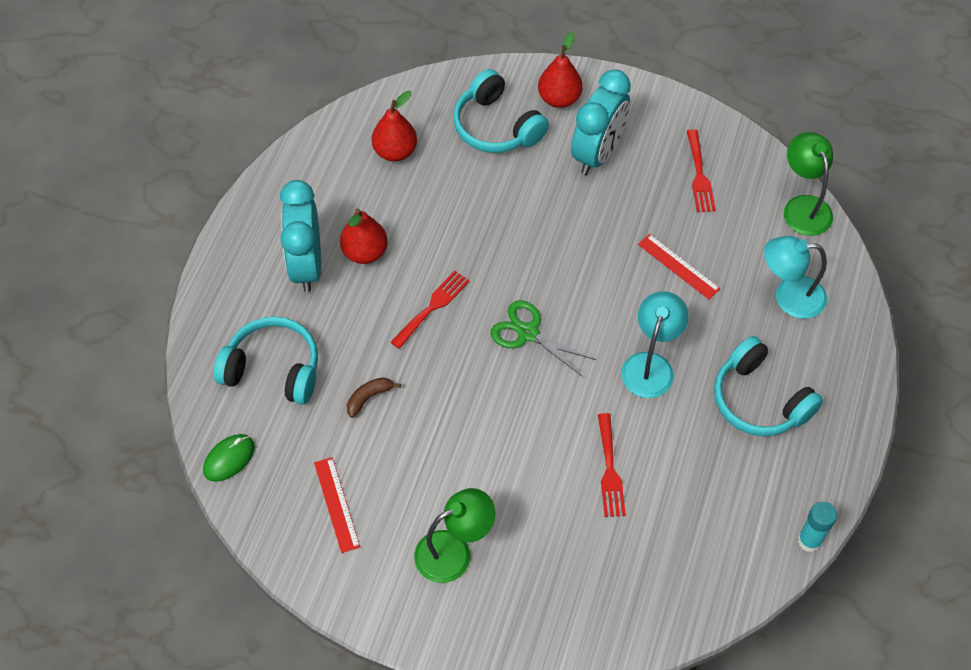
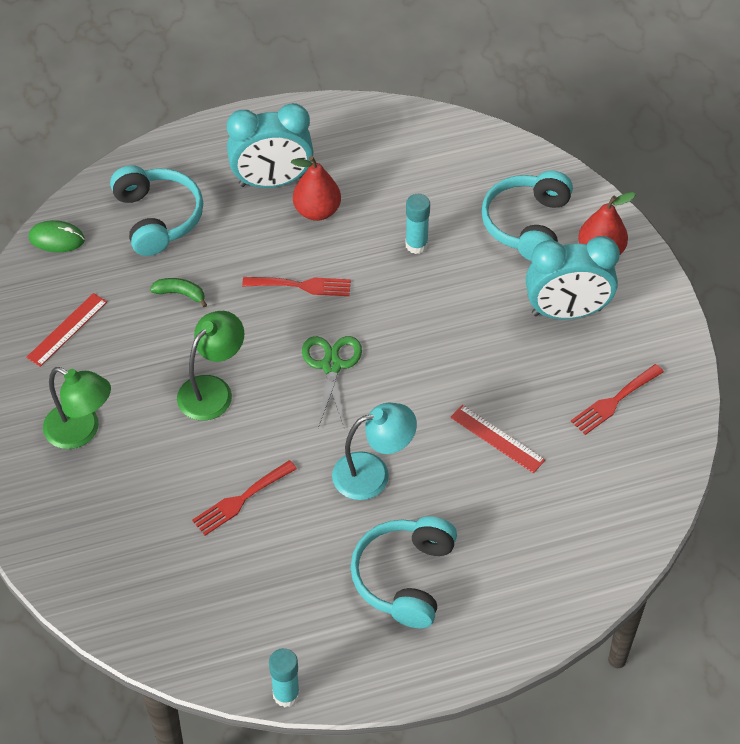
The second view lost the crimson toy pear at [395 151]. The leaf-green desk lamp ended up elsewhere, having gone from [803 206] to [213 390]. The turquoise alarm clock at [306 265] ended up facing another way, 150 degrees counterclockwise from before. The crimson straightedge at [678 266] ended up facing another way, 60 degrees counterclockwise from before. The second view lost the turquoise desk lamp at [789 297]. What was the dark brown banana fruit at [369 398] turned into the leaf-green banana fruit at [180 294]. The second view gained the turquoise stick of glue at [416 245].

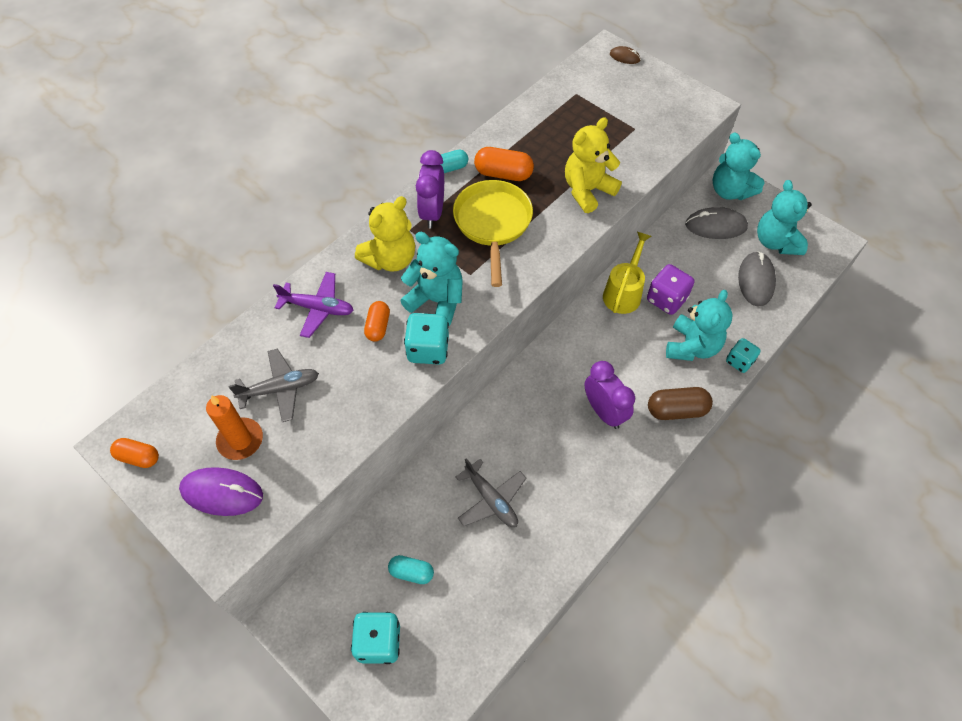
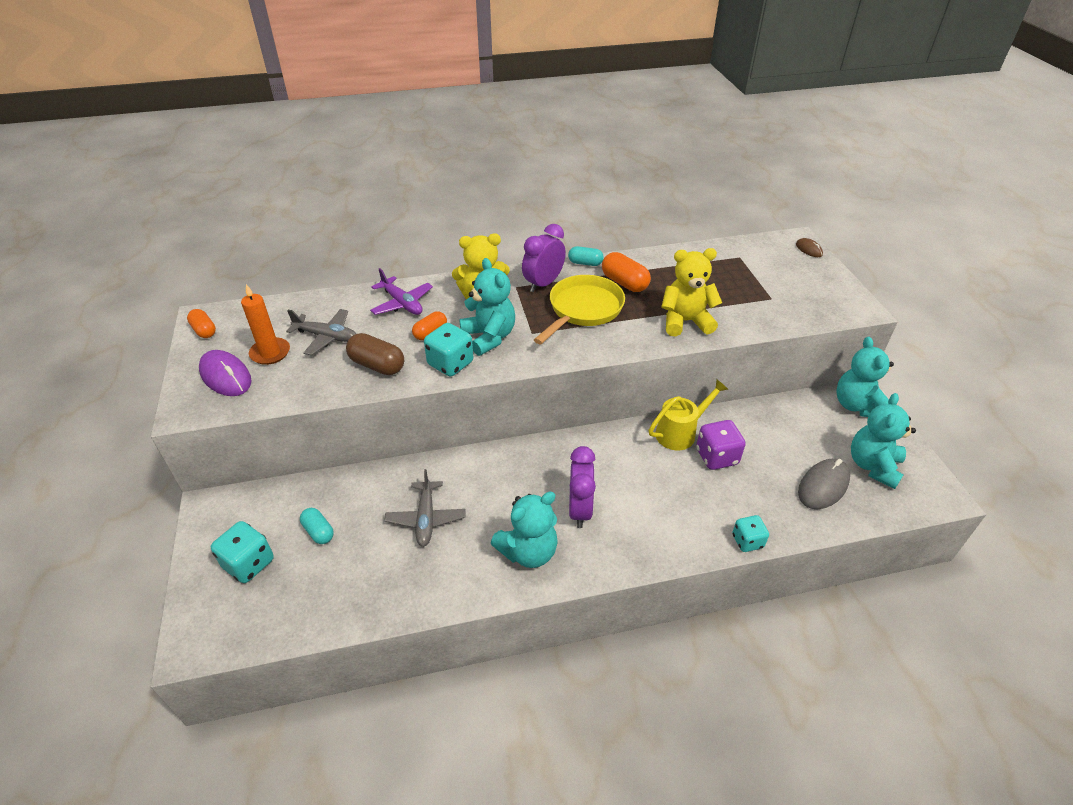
The second view lost the grey mouse at [715 226]. The turquoise teddy ended up elsewhere, having gone from [692 346] to [528 551]. The dark brown pill ended up elsewhere, having gone from [676 410] to [377 365].

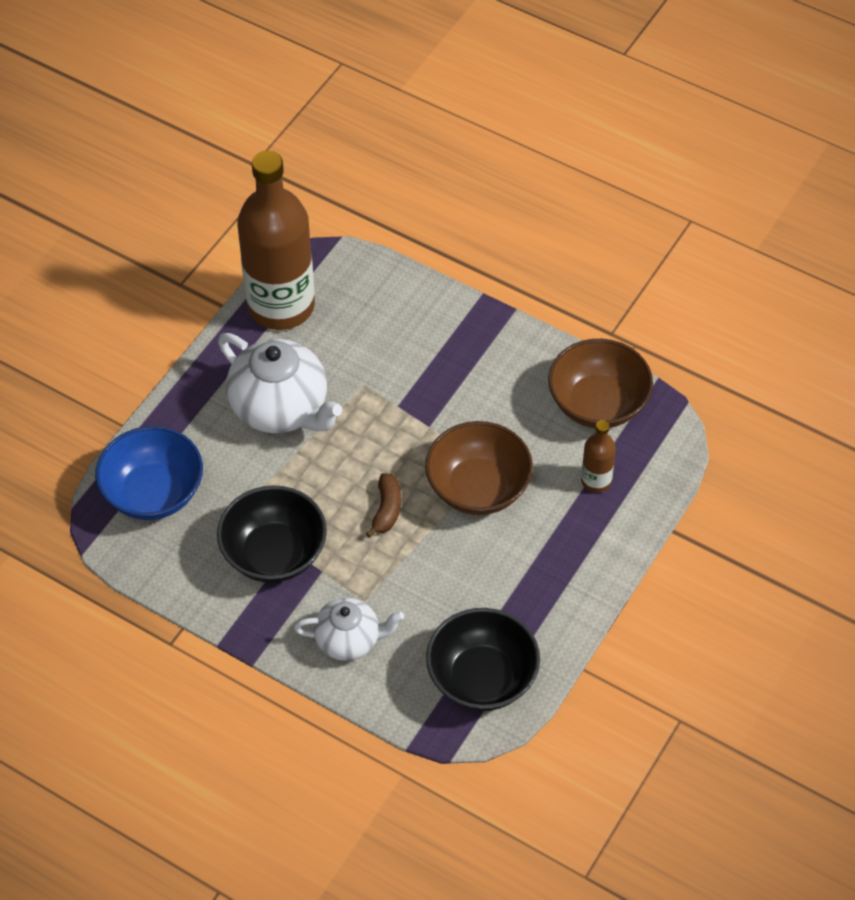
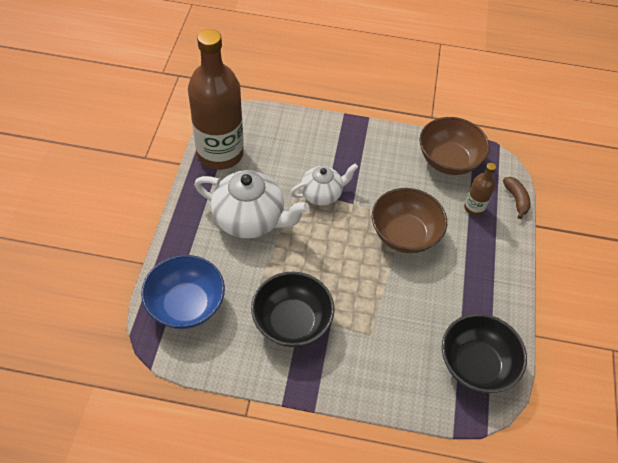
The dark brown banana fruit ended up elsewhere, having gone from [386 509] to [516 199]. The snow-white china teapot ended up elsewhere, having gone from [349 640] to [322 194].

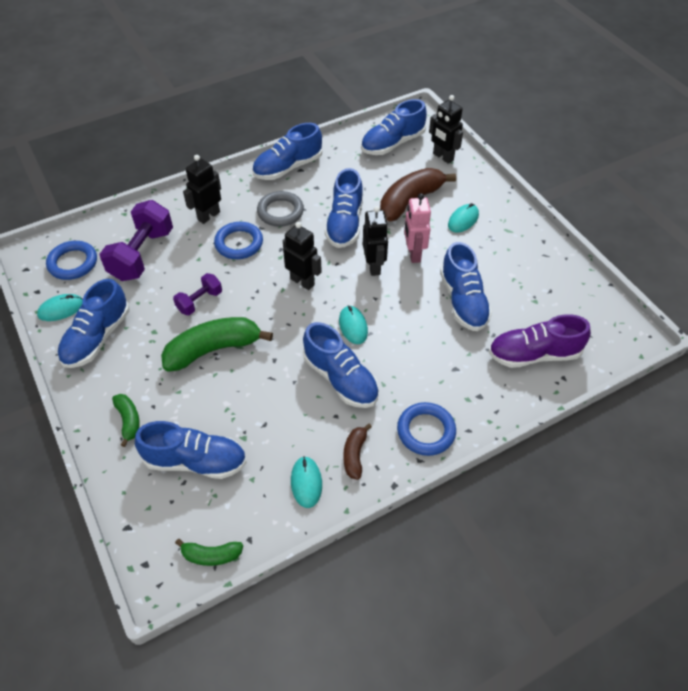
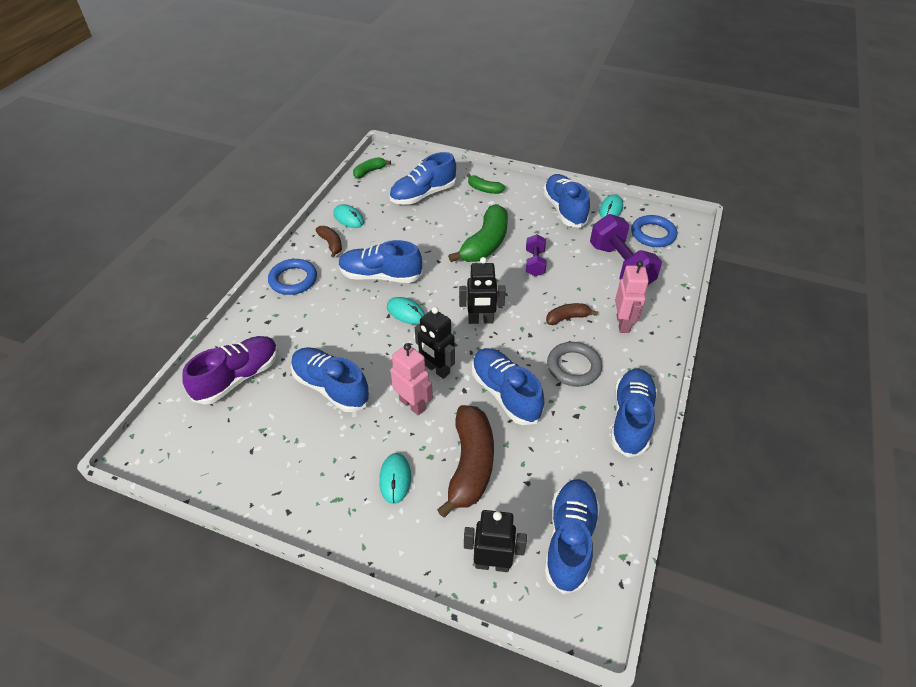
What was the jet-black robot at [208 216] turned into the rose-pink robot at [623 324]. Where the cobalt ring stood at [239 243], the dark brown banana fruit came to stand at [567 318].

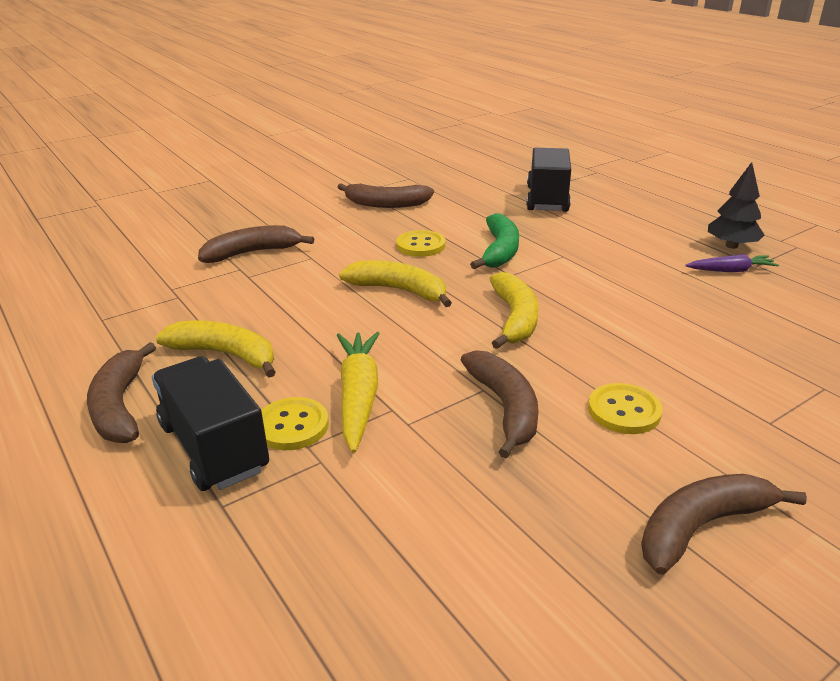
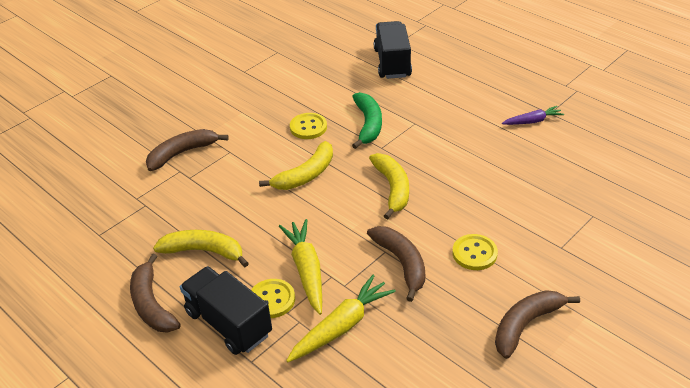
The second view lost the jet-black fir tree at [731 246]. The second view lost the dark brown banana fruit at [386 204]. The yellow banana fruit at [399 290] ended up facing another way, 120 degrees clockwise from before. The second view gained the yellow carrot at [341 326].

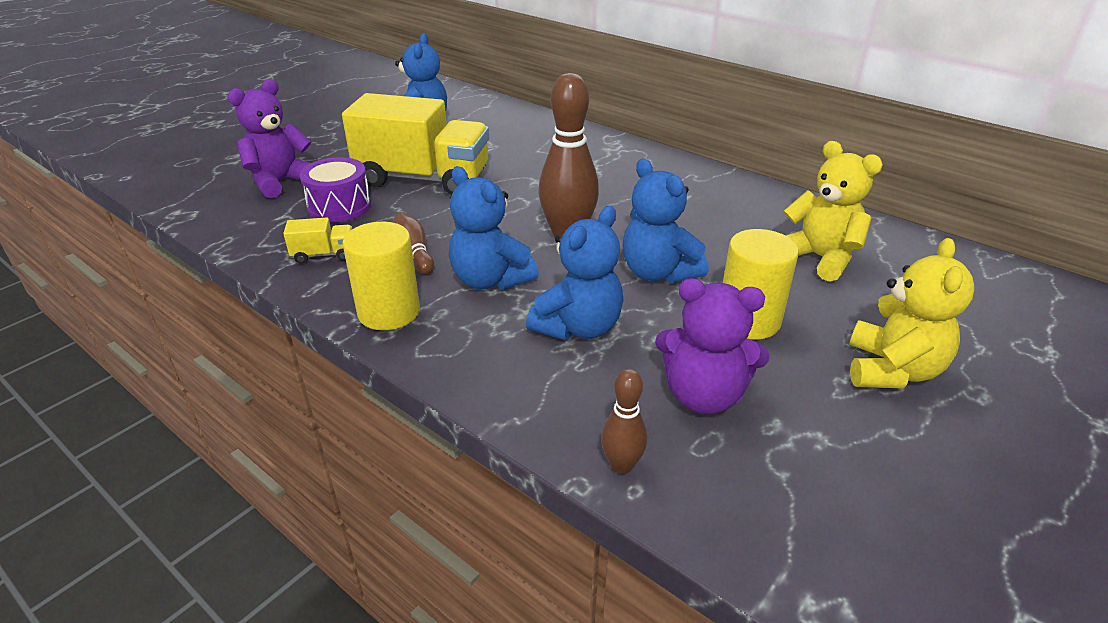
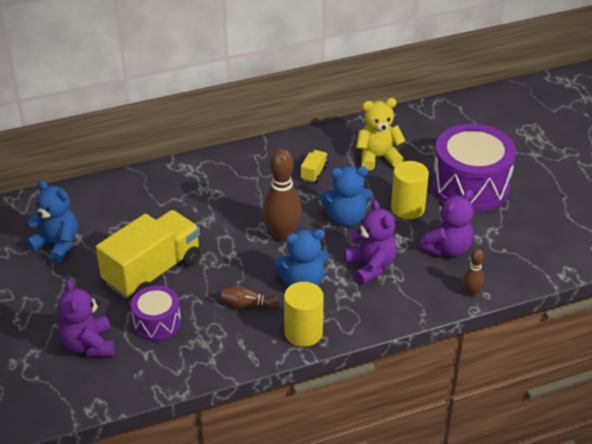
What was the cobalt teddy at [578 327] turned into the royal purple teddy at [370 266]. The yellow toy truck ended up elsewhere, having gone from [324 254] to [314 173]. Where the yellow teddy stood at [892 370], the royal purple drum came to stand at [470 186].

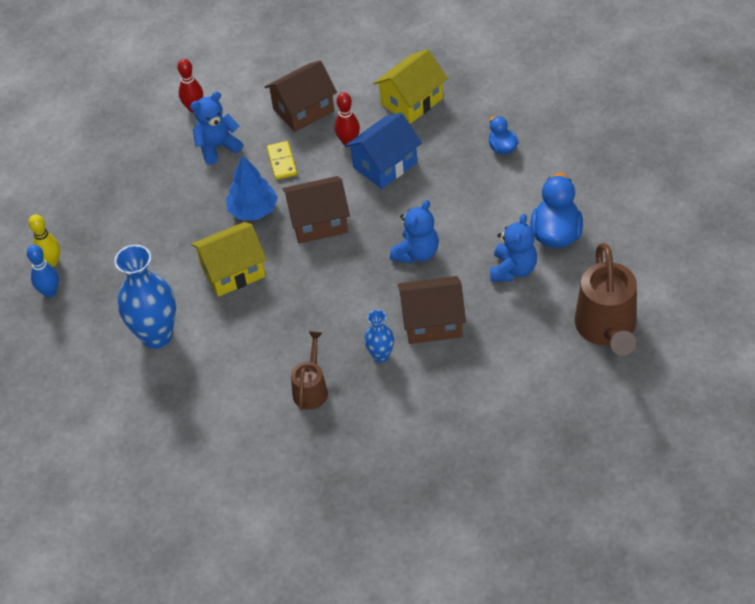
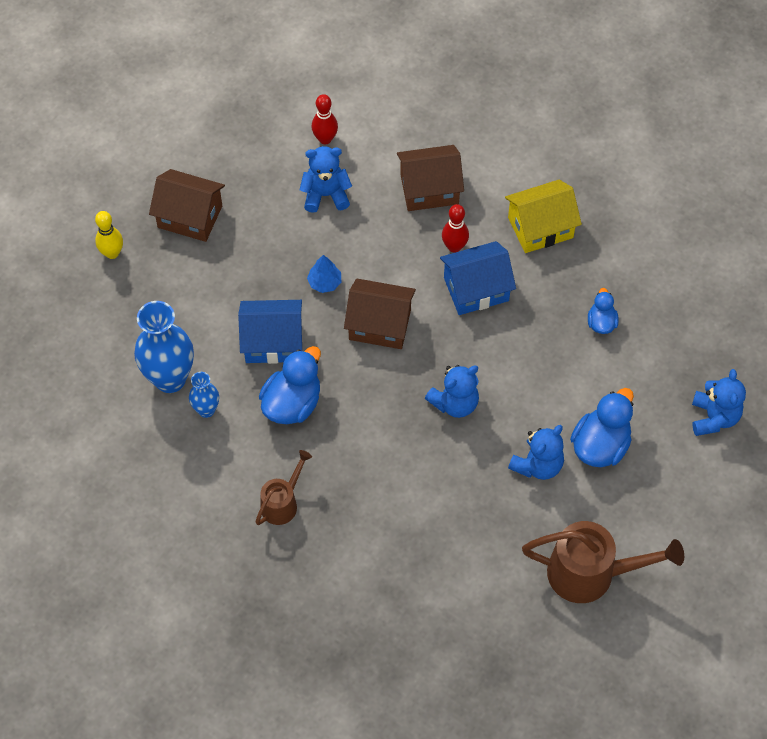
The second view lost the yellow domino at [282 162]. The size of the cobalt fir tree at [253 210] changed by a factor of 0.63. What was the yellow cottage at [233 271] turned into the cobalt cottage at [273 342]. The dark brown watering can at [607 330] ended up facing another way, 105 degrees counterclockwise from before. The second view lost the cobalt skittle at [50 292]. The dark brown cottage ended up elsewhere, having gone from [432 322] to [190 217]. The cobalt tall vase ended up elsewhere, having gone from [381 356] to [206 410]. The second view gained the cobalt duck at [292 403]. The second view gained the cobalt teddy at [714 417].

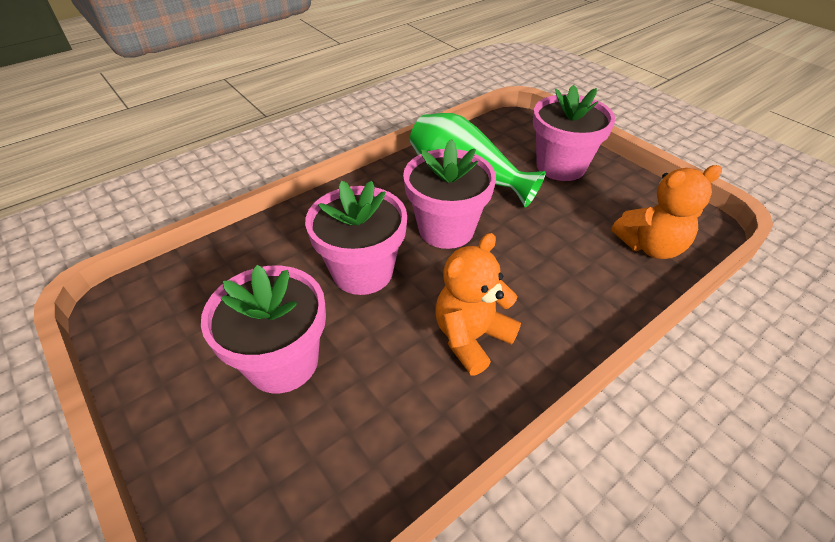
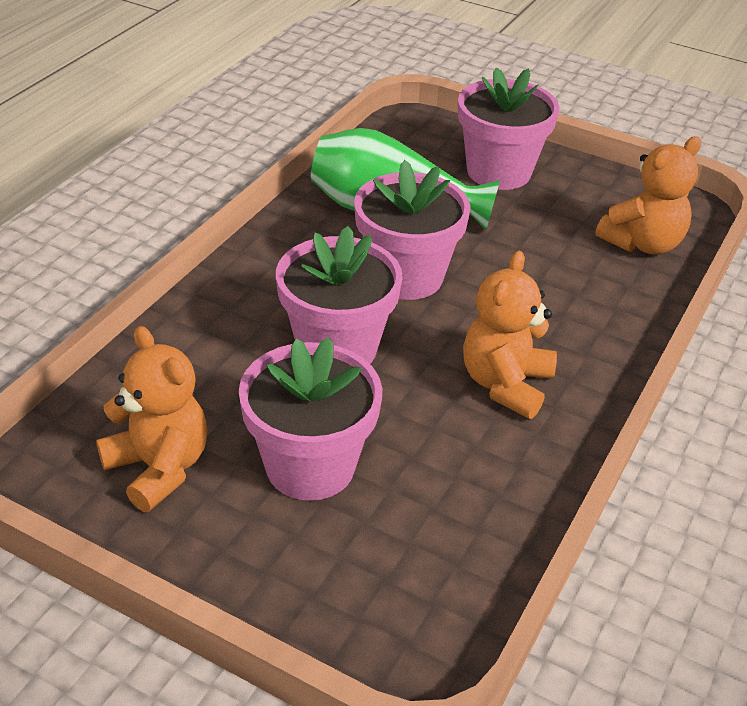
The second view gained the orange-coloured teddy at [159 468].

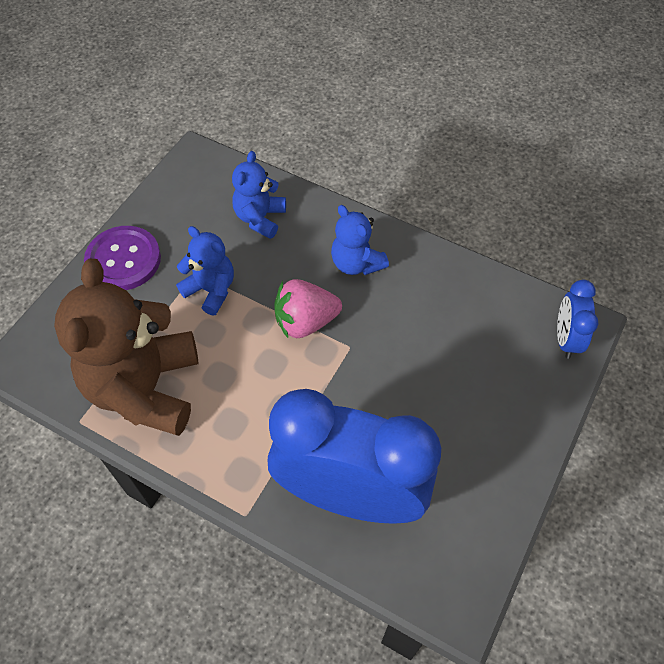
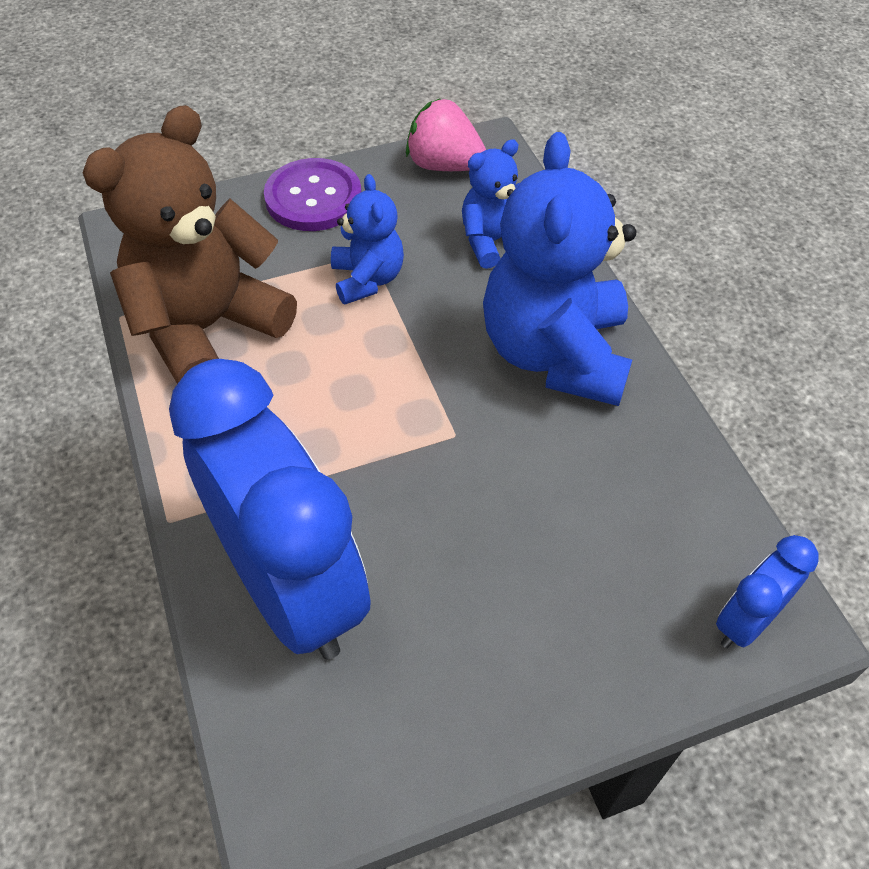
The size of the cobalt teddy at [356 263] changed by a factor of 1.93. The rose-pink strawberry ended up elsewhere, having gone from [305 322] to [444 165].

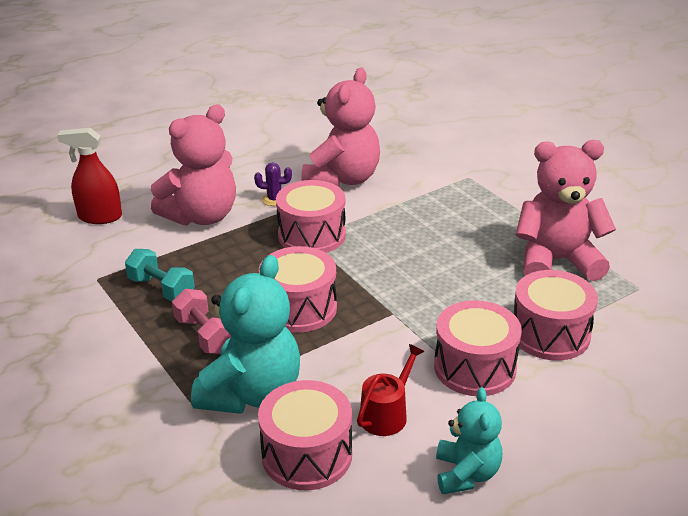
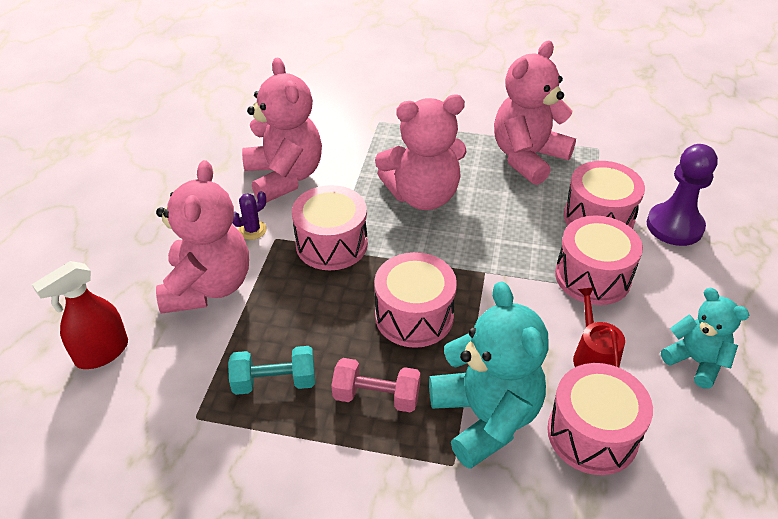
The second view gained the rose-pink teddy at [423 196]. The second view gained the royal purple chess pawn at [674 226].

